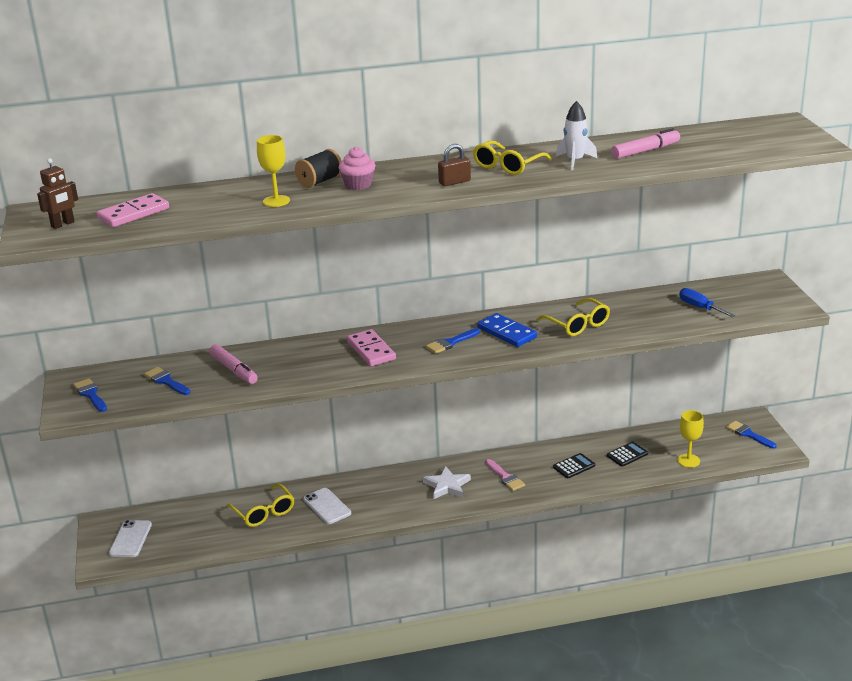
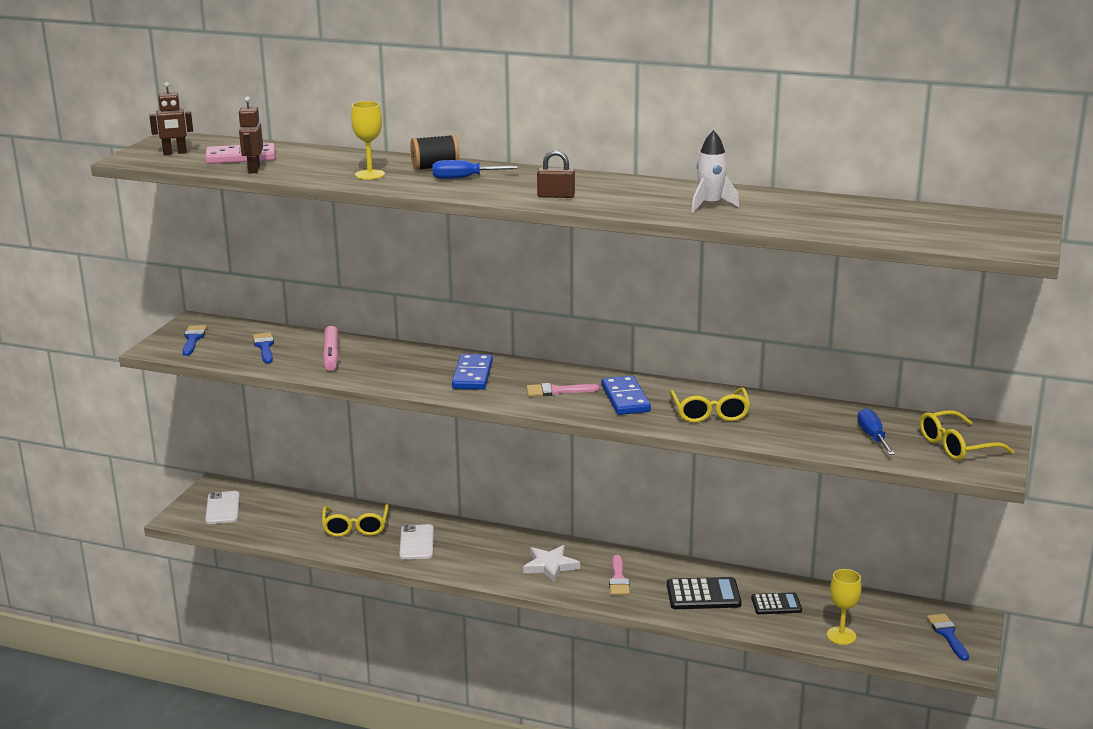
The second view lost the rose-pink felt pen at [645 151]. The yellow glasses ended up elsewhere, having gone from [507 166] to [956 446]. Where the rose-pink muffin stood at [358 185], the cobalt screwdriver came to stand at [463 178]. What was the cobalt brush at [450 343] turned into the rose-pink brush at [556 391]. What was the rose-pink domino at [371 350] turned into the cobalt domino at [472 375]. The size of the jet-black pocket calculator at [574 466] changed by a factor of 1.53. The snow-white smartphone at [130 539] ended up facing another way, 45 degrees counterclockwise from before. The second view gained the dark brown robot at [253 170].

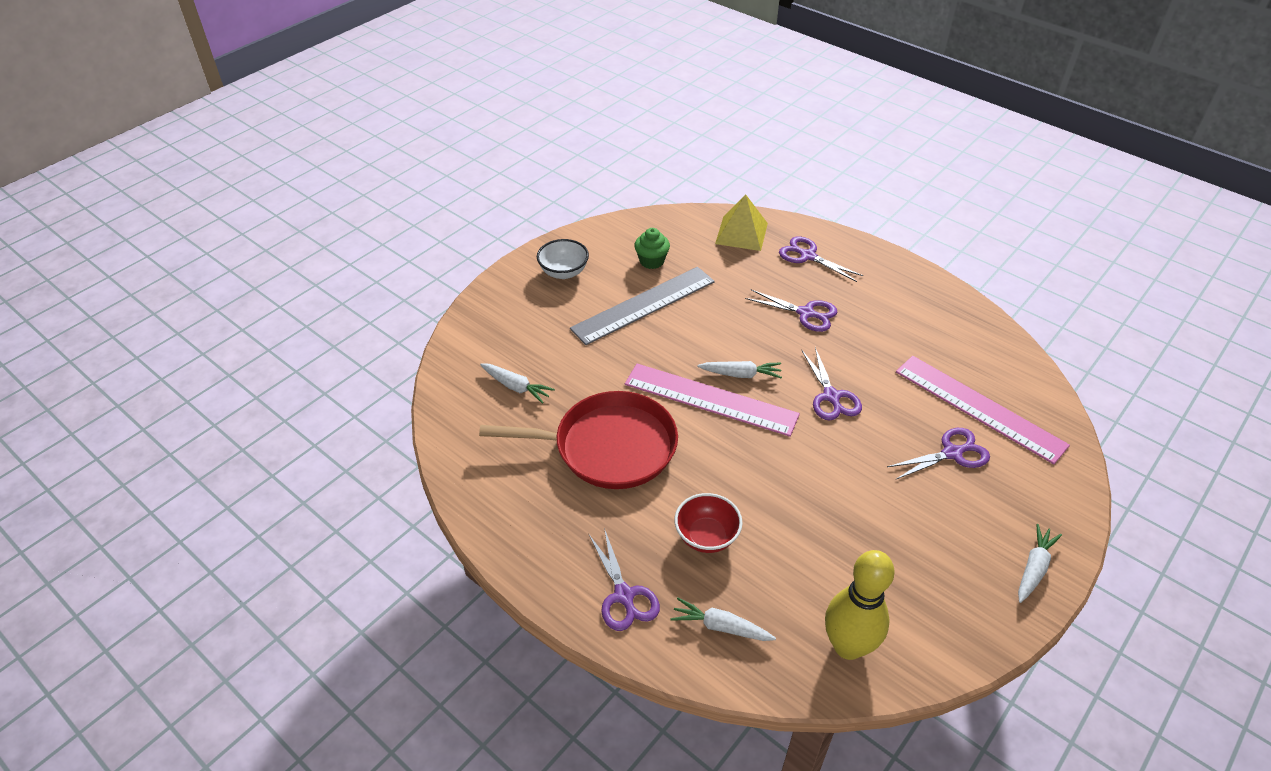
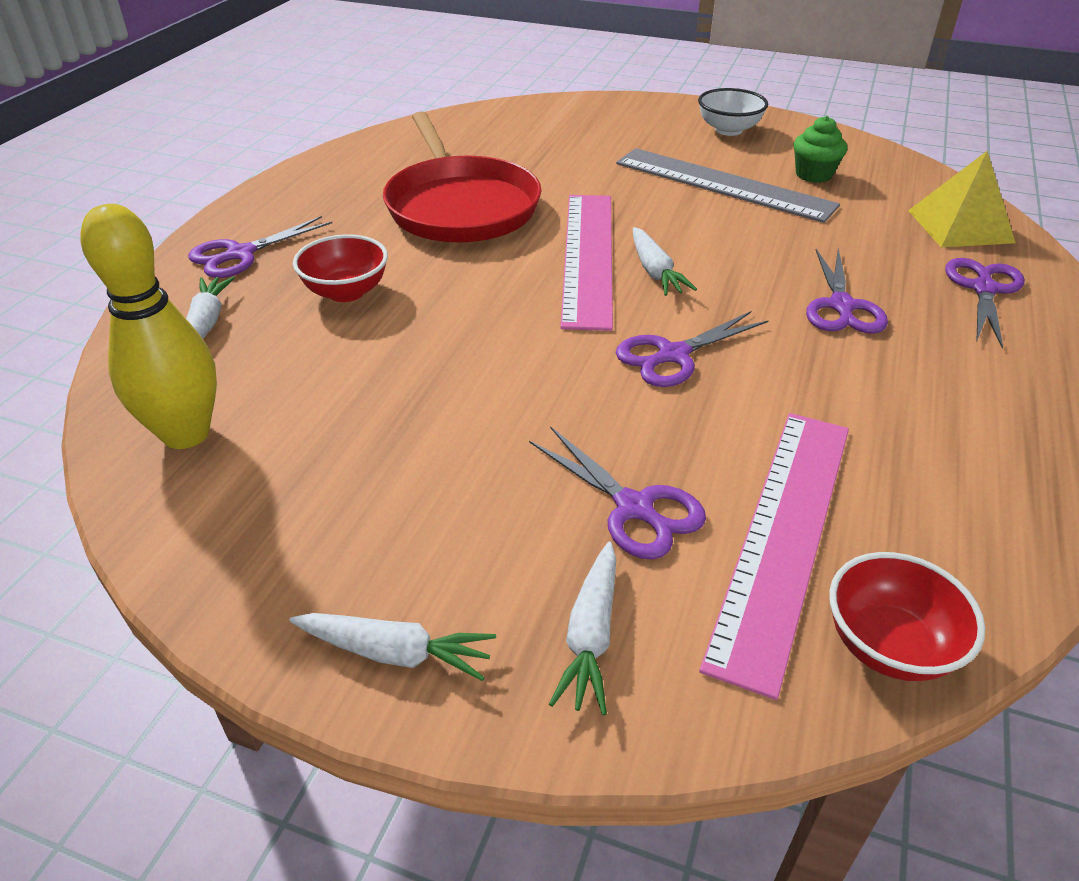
The snow-white carrot ended up elsewhere, having gone from [516 387] to [591 635]. The second view gained the crimson serving bowl at [889 645].

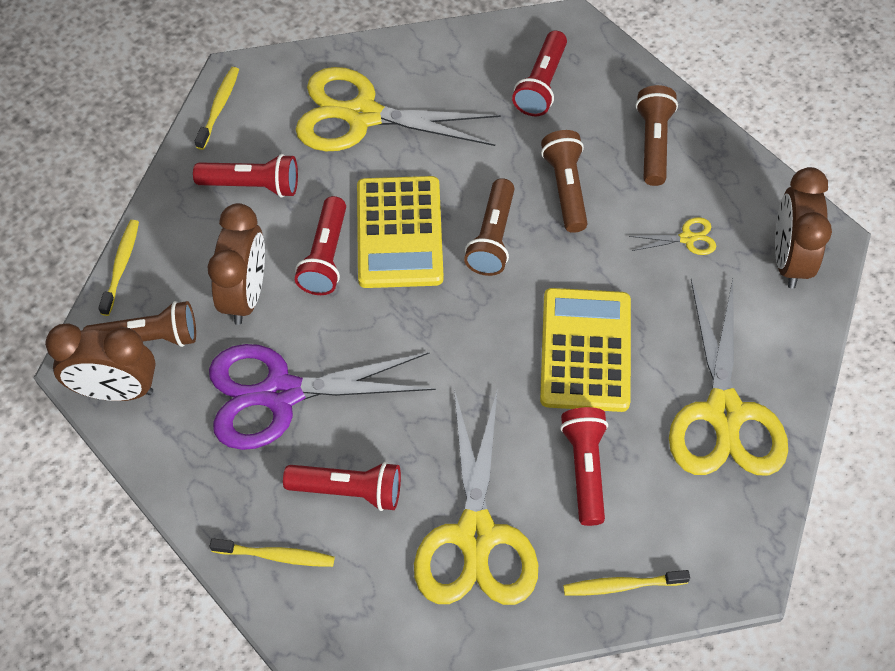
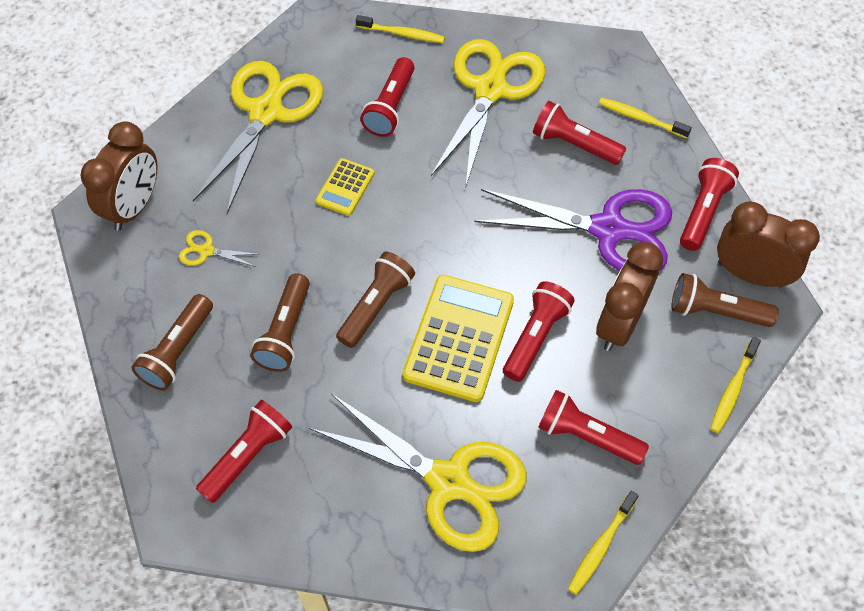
The size of the yellow pocket calculator at [585 350] changed by a factor of 0.52. The second view gained the crimson pocket torch at [703 211].

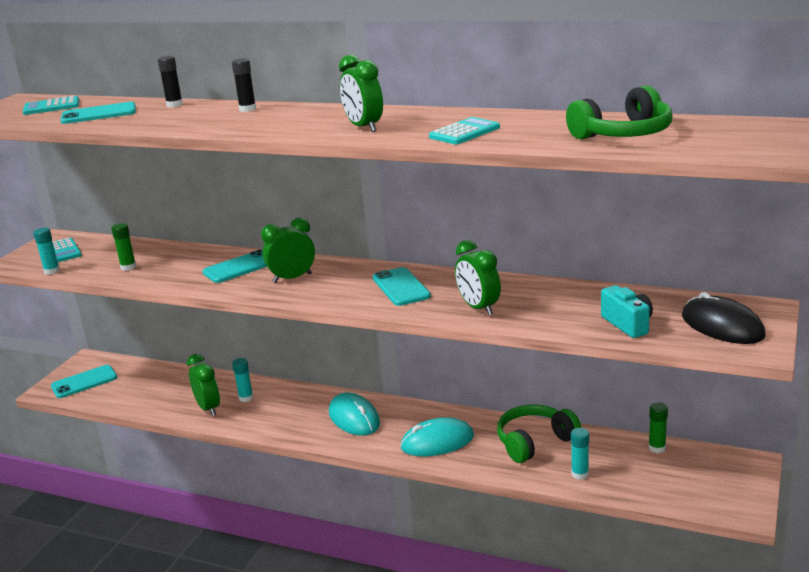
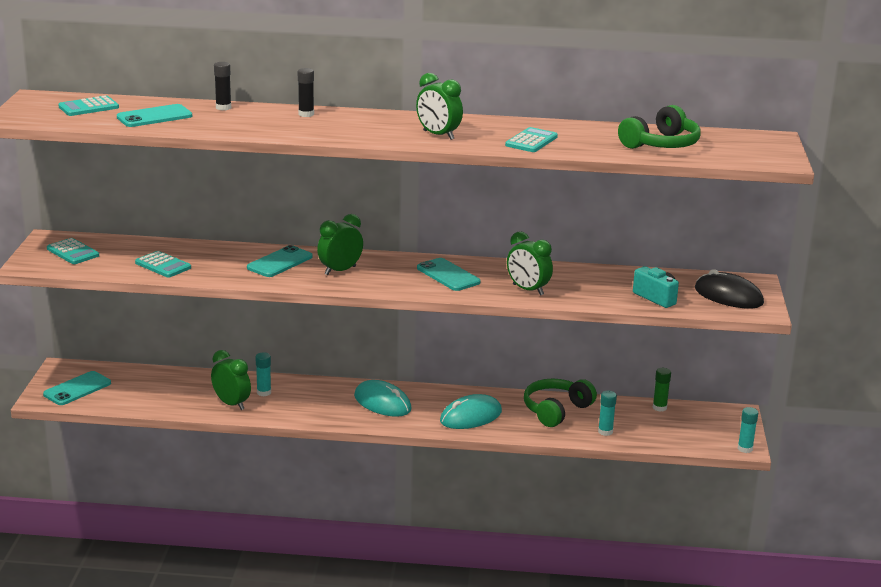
Where the leaf-green stick of glue stood at [128 267], the turquoise pocket calculator came to stand at [163 265]. The turquoise stick of glue ended up elsewhere, having gone from [52 271] to [745 449].

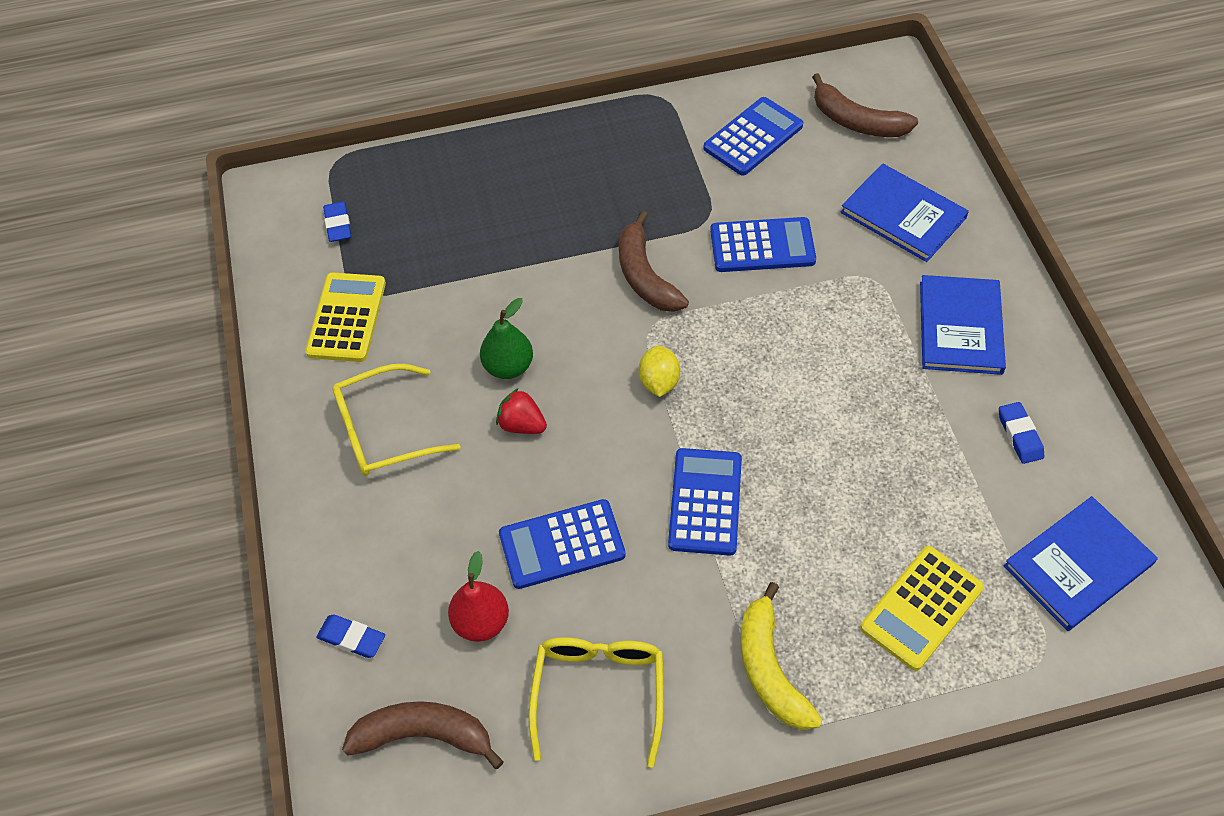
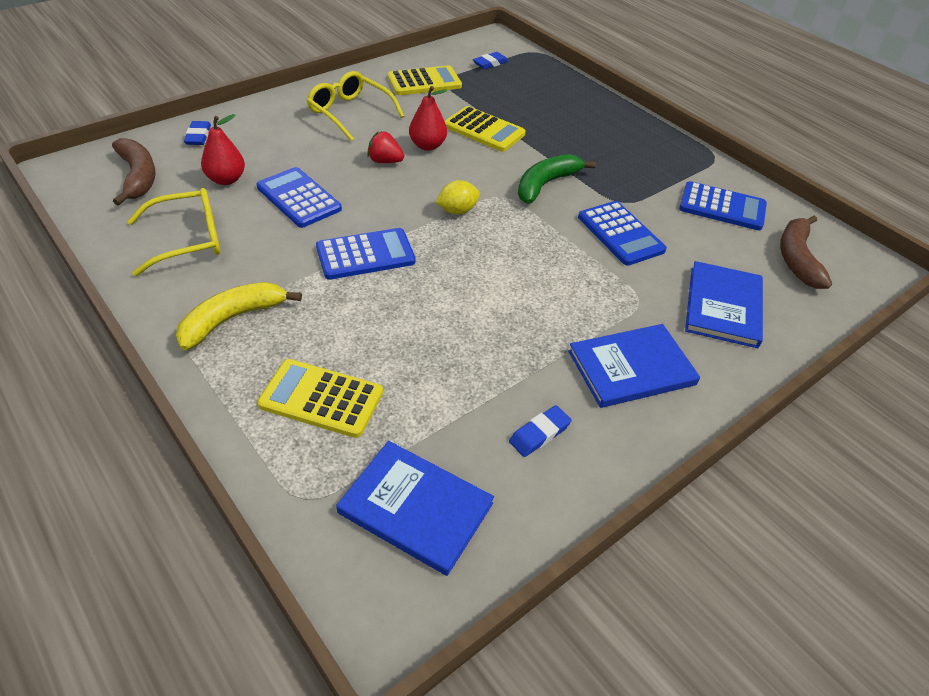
What was the dark brown banana fruit at [645 276] turned into the leaf-green banana fruit at [546 184]. What was the leaf-green toy pear at [508 366] turned into the crimson toy pear at [427 146]. The crimson strawberry at [522 425] ended up facing another way, 75 degrees counterclockwise from before. The second view gained the yellow pocket calculator at [484 130].

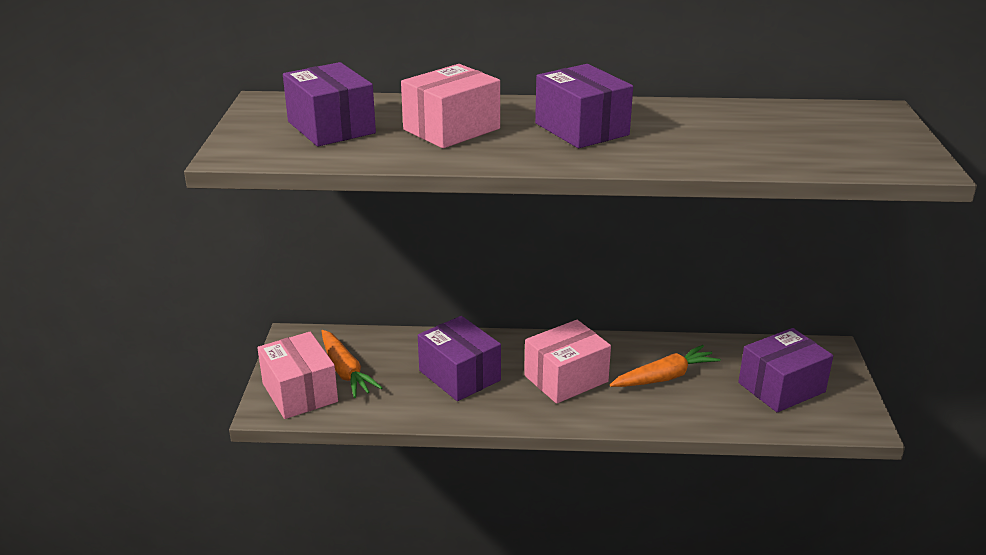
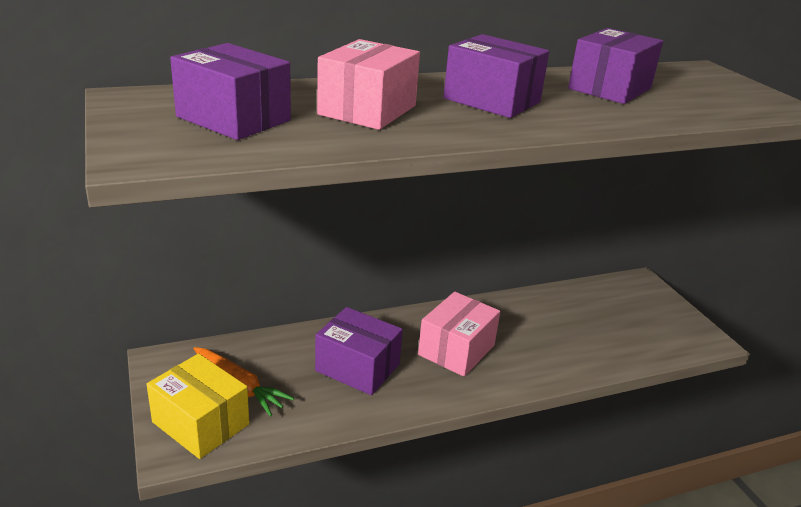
The royal purple package ended up elsewhere, having gone from [781 387] to [610 88]. What was the rose-pink package at [299 392] turned into the yellow package at [200 423]. The second view lost the orange-coloured carrot at [664 377].

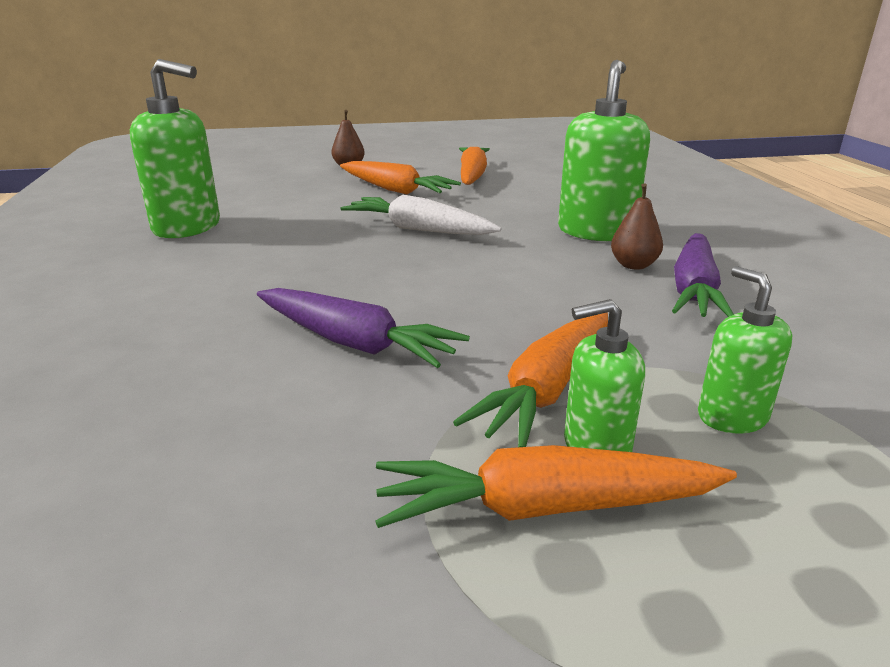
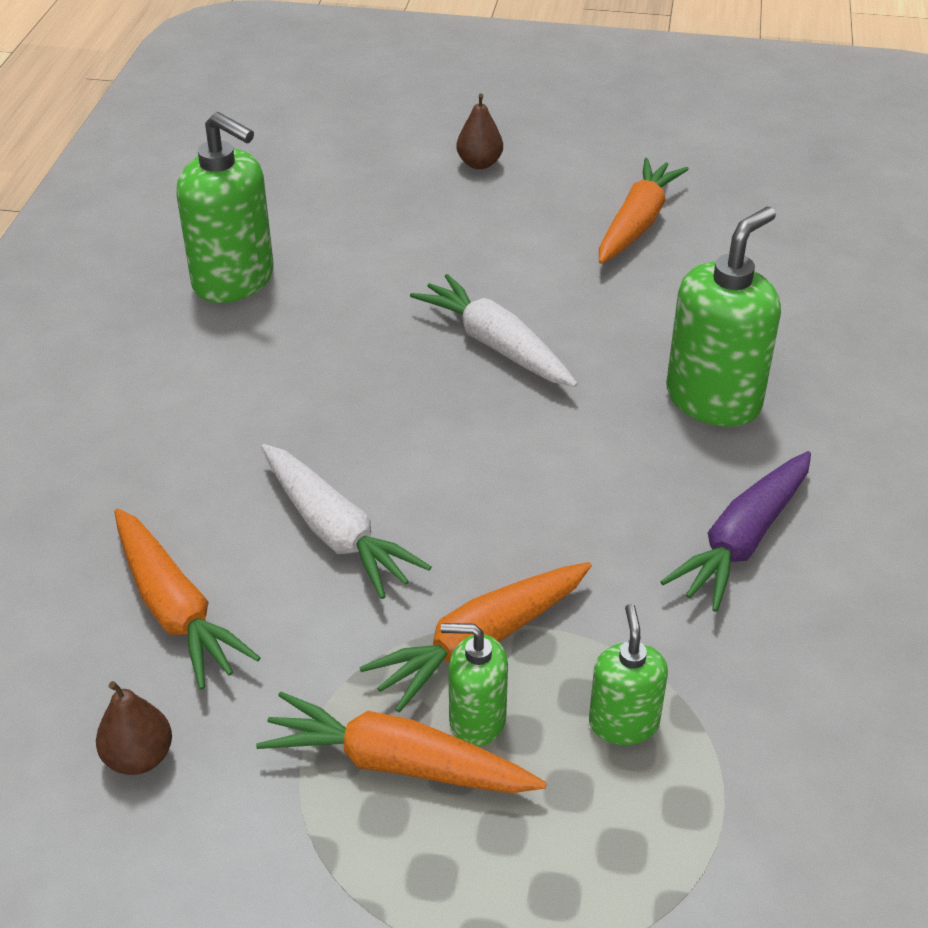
The orange-coloured carrot ended up elsewhere, having gone from [395 190] to [175 609]. The dark brown toy pear ended up elsewhere, having gone from [633 265] to [139 757]. What was the royal purple carrot at [354 343] turned into the snow-white carrot at [335 532].

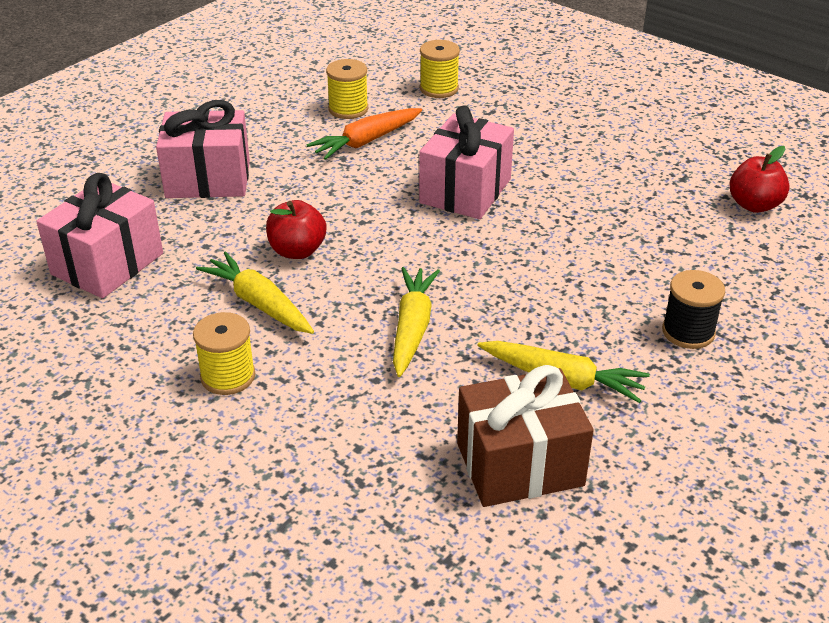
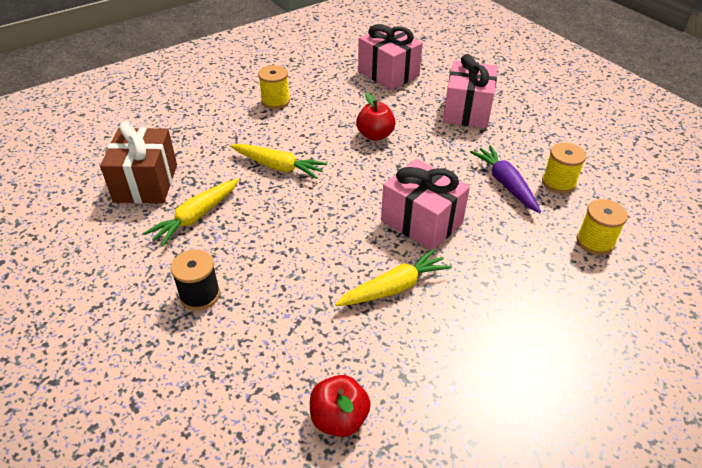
What was the orange-coloured carrot at [366 141] turned into the royal purple carrot at [505 184]. The yellow carrot ended up elsewhere, having gone from [259 303] to [394 287].

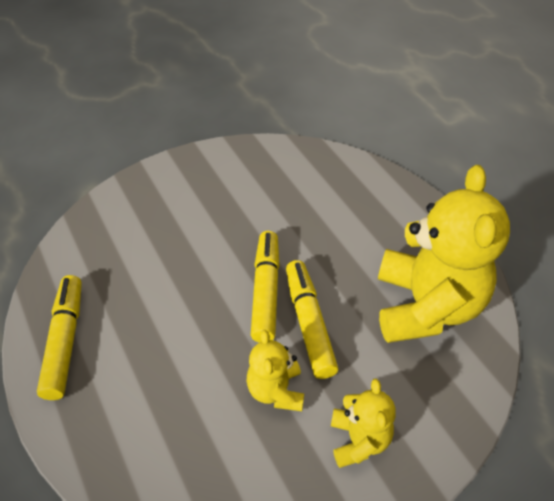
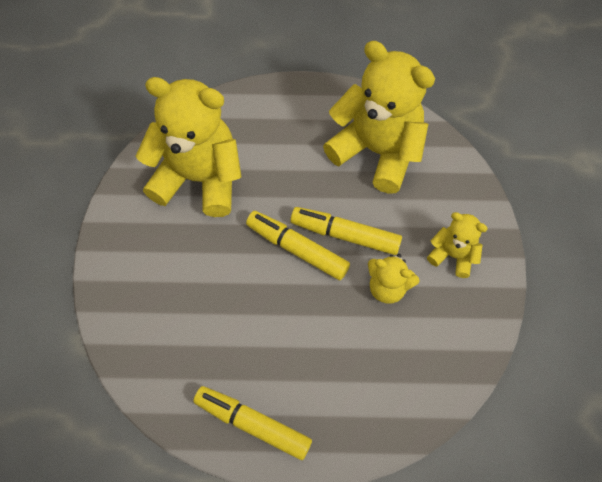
The second view gained the yellow teddy at [199 178].

